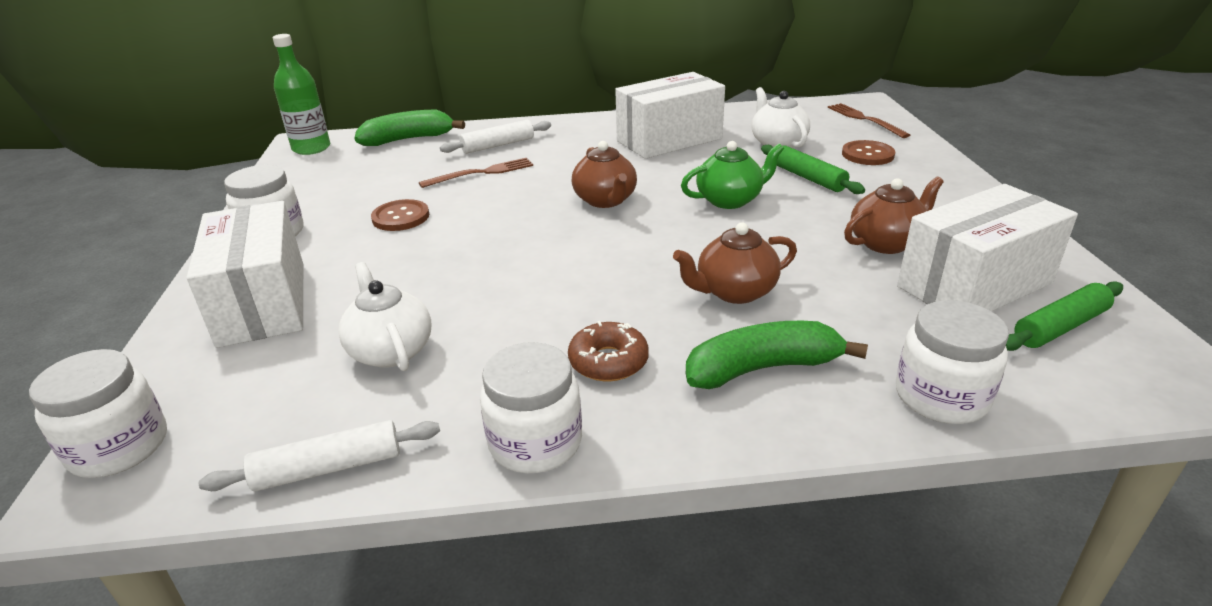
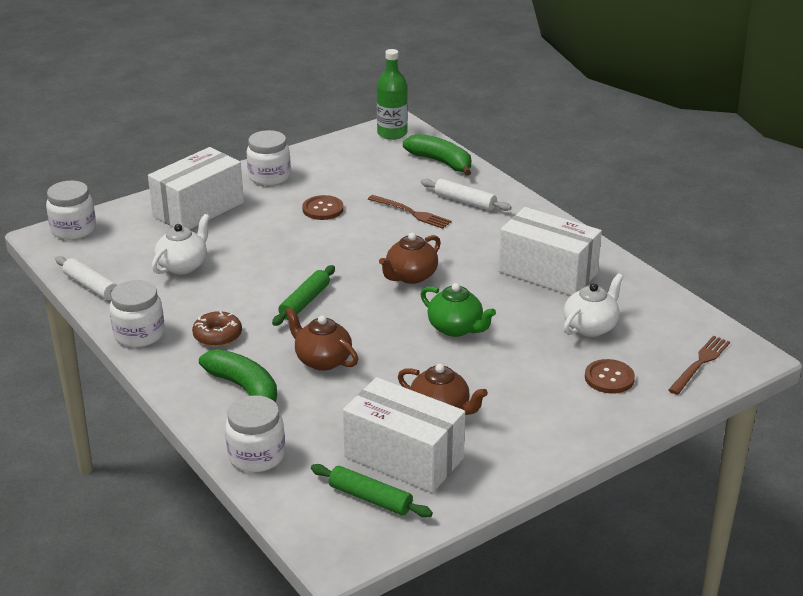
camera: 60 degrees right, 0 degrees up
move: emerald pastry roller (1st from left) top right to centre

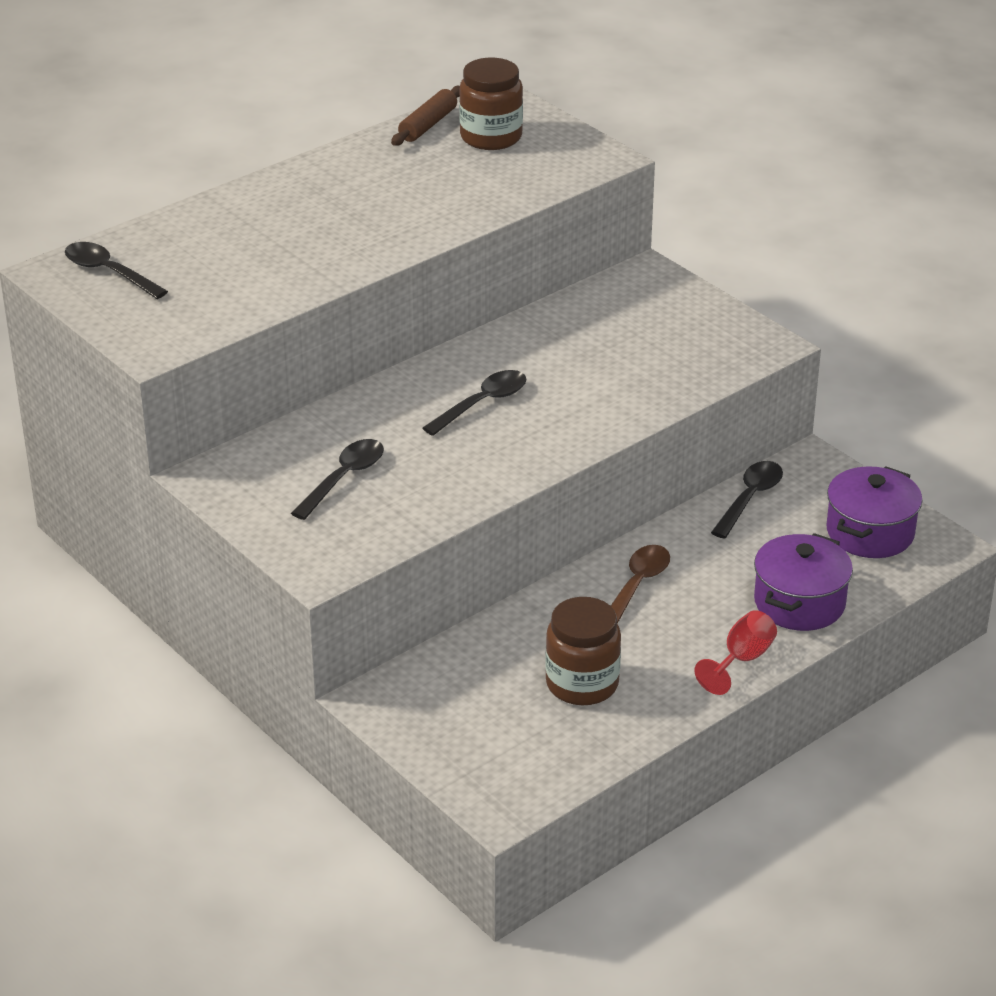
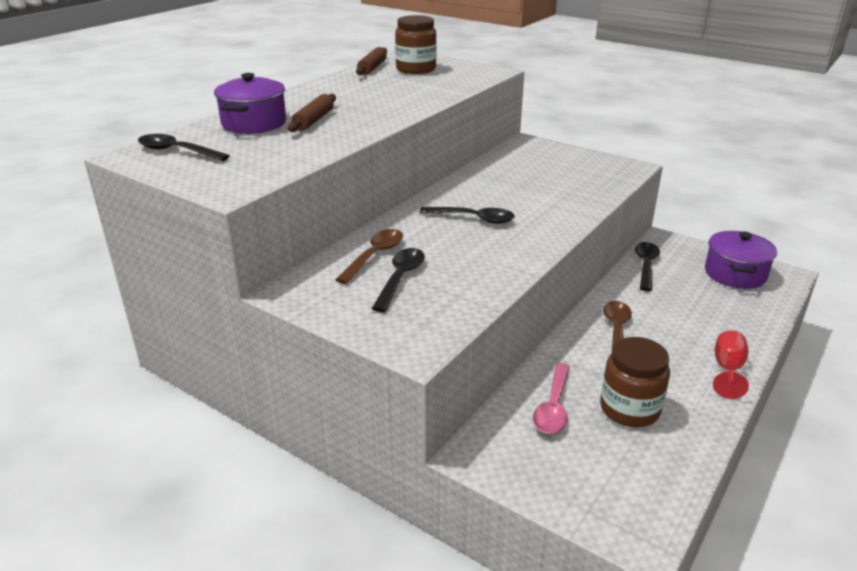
camera: 15 degrees left, 5 degrees down
insert: dark brown pastry roller (1st from left) top centre; dark brown tablespoon (1st from left) centre; pink tablespoon bottom centre
move: royal purple pot (1st from left) middle right to top left
rotate: black tablespoon (3rd from left) centre = centre 75 degrees clockwise

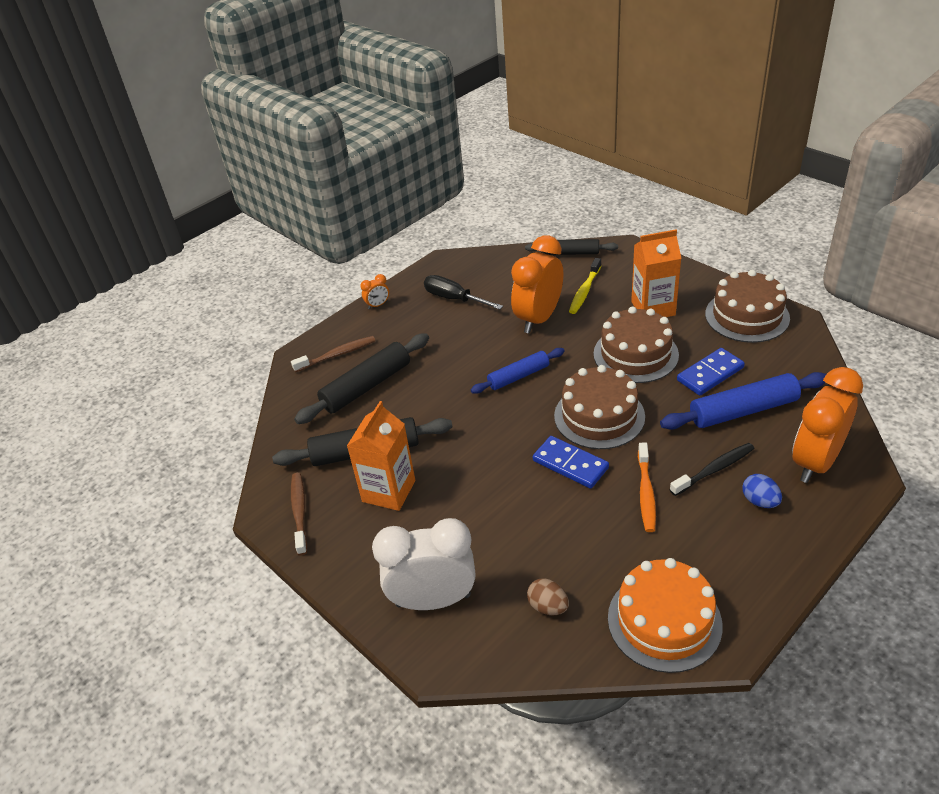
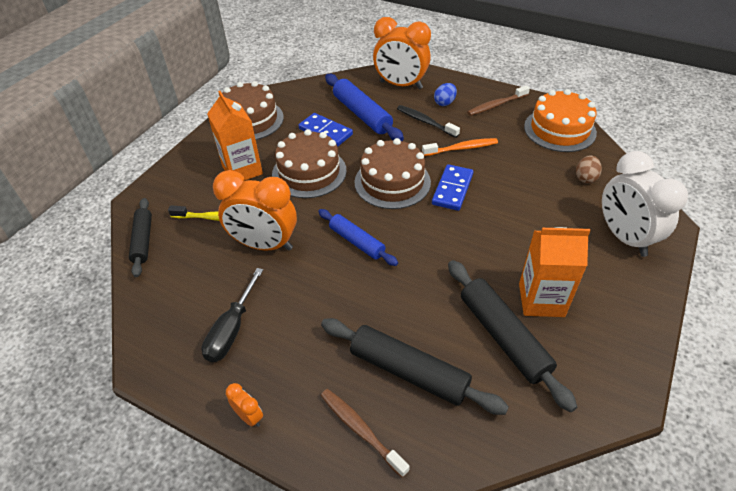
camera: 110 degrees left, 5 degrees up
move: dark brown tooth brush (1st from left in the first image) middle left to dark brown tooth brush (2nd from left) top right

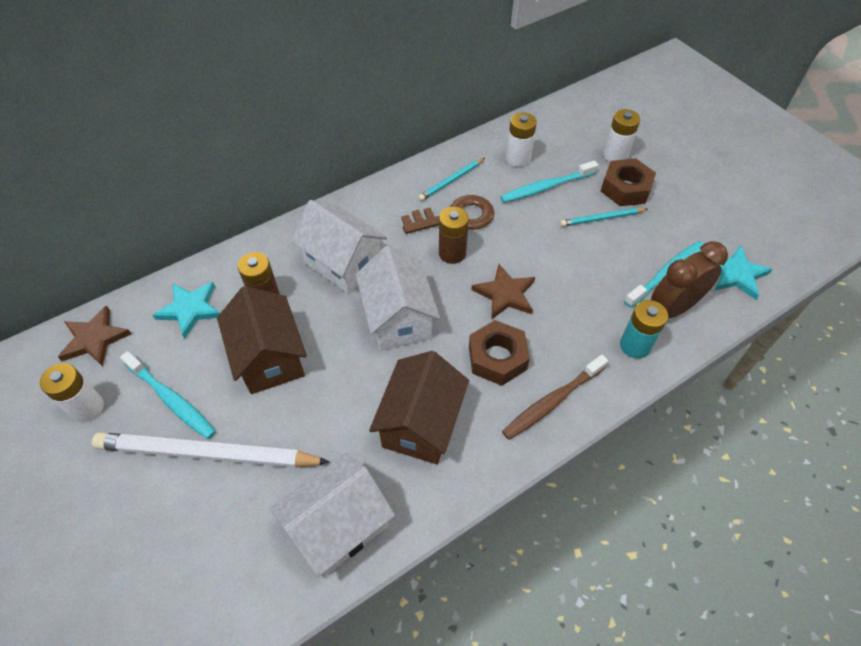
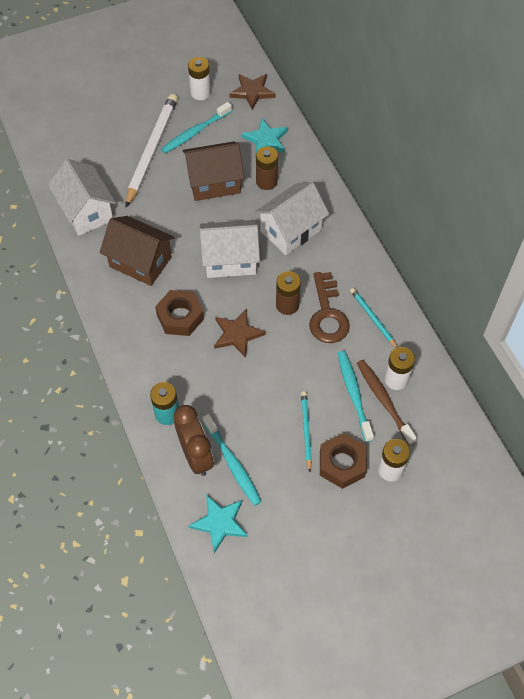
camera: 100 degrees right, 5 degrees up
move: dark brown tooth brush centre to middle right

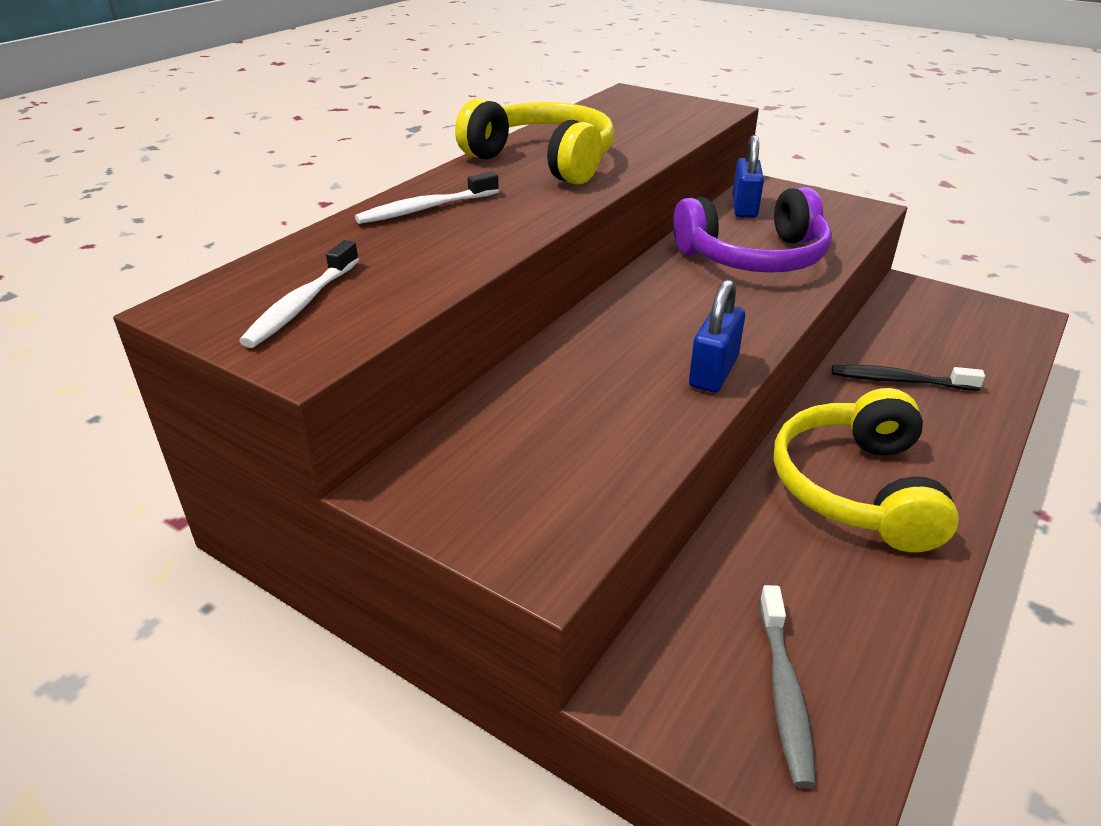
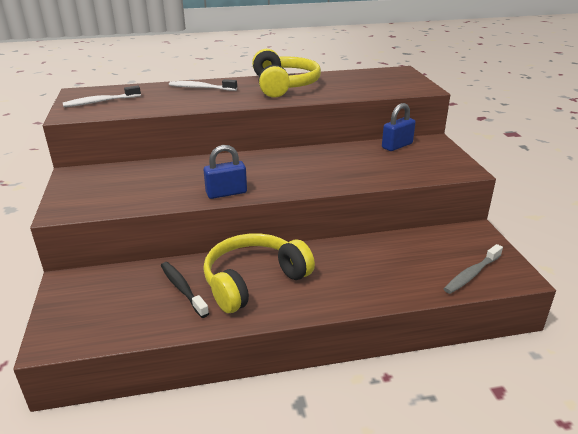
camera: 45 degrees right, 5 degrees down
delete: royal purple headphones top right
move: grey tooth brush bottom right to middle right; black tooth brush middle right to bottom left

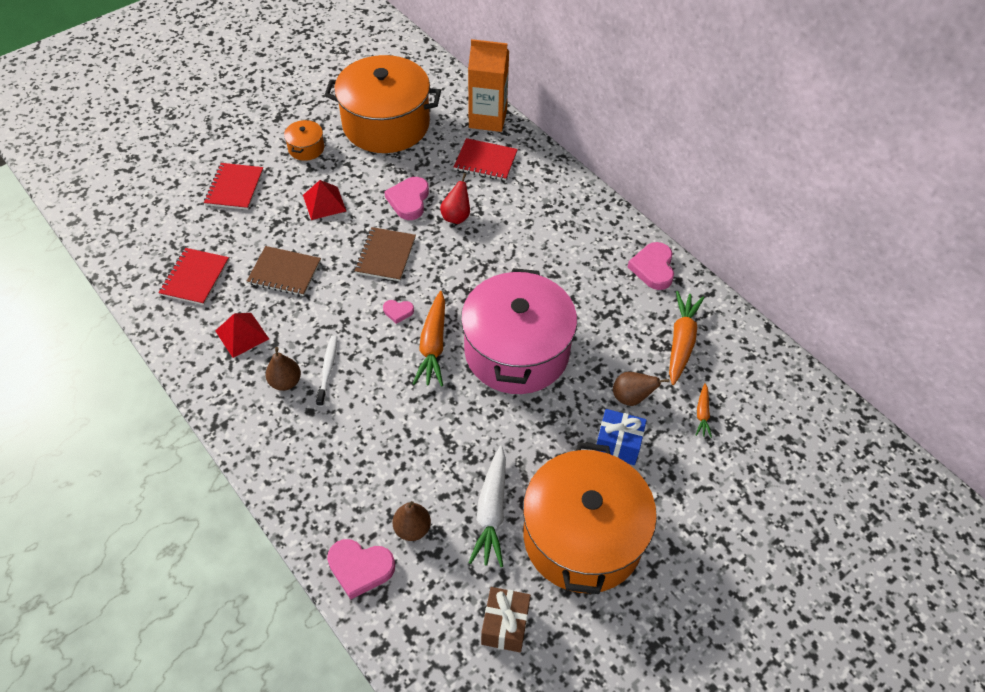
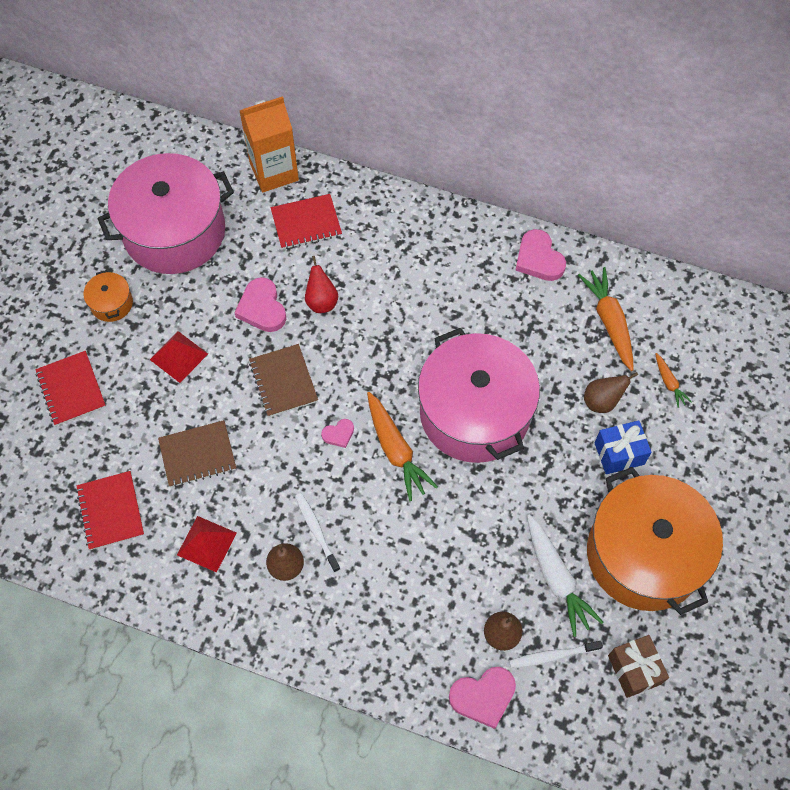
camera: 30 degrees left, 10 degrees up
insert: pure white tooth brush (2nd from left) bottom right
recolor: orange-coloured pot (2nd from left) top centre to pink pot (1st from left) top left

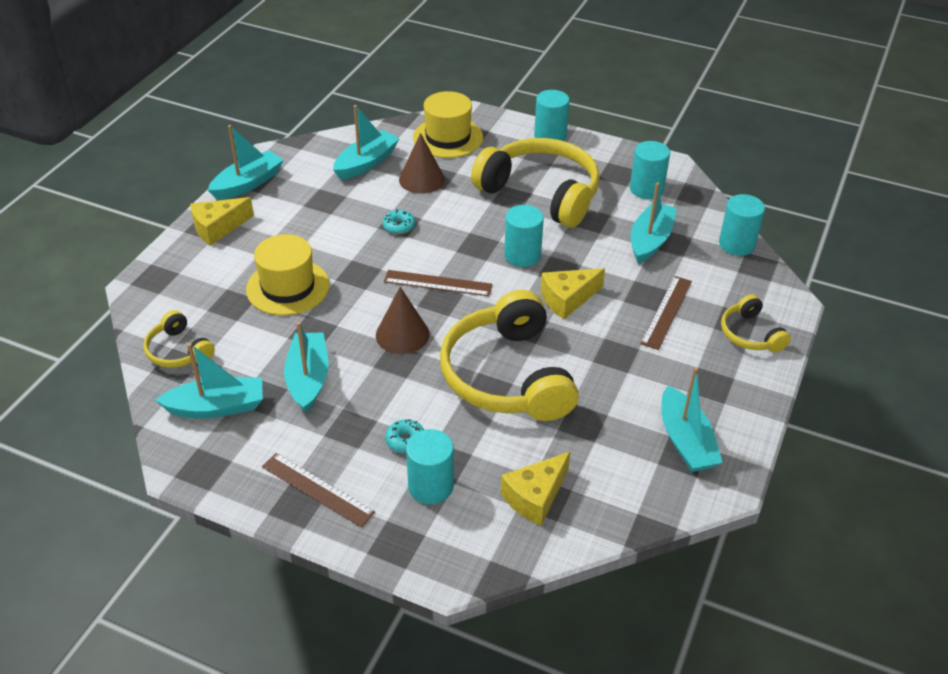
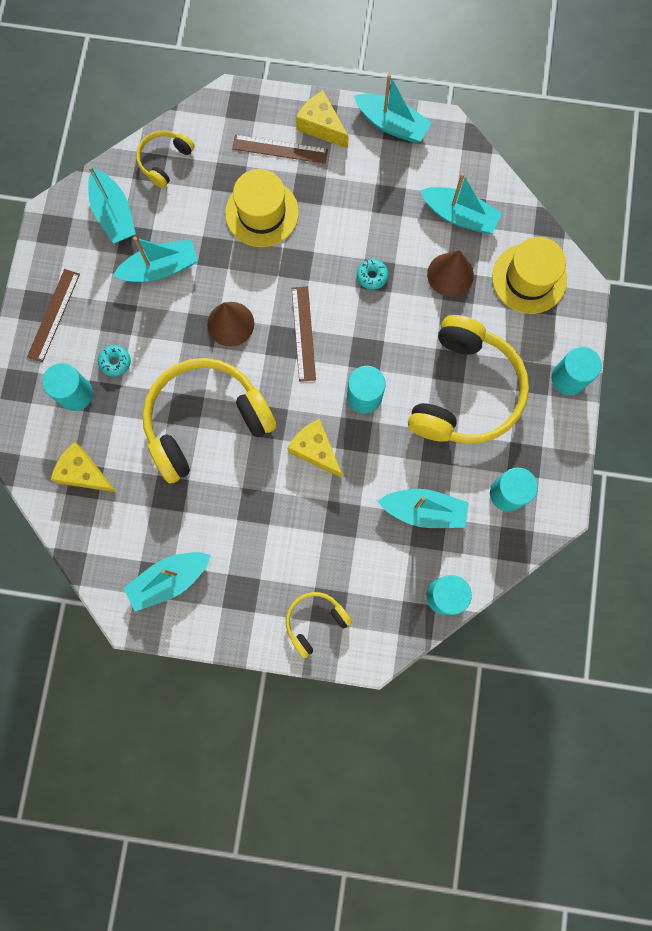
camera: 75 degrees right, 35 degrees up
move: dark brown measuring stick (3rd from left in the first image) middle right to dark brown measuring stick (2nd from left) top centre

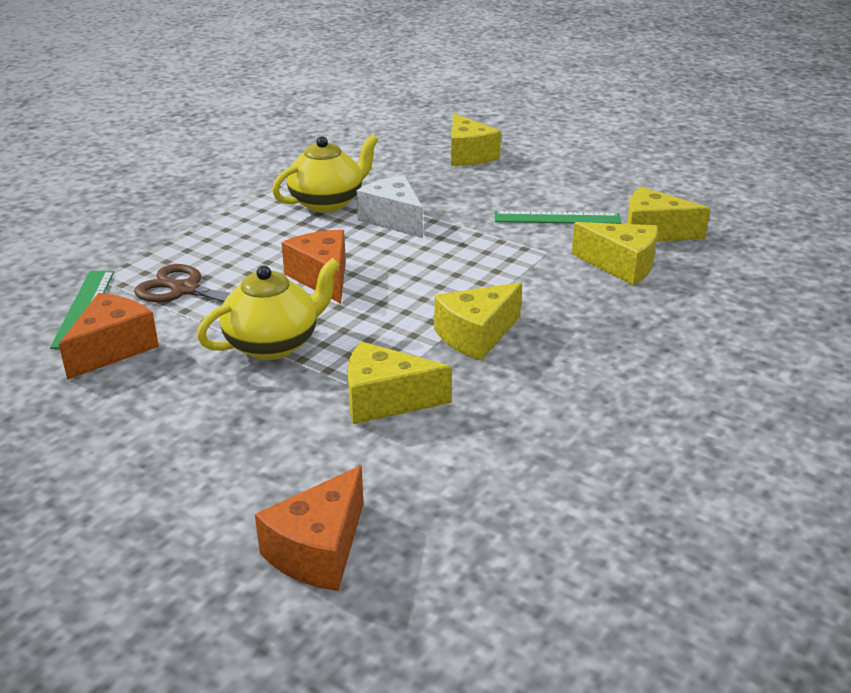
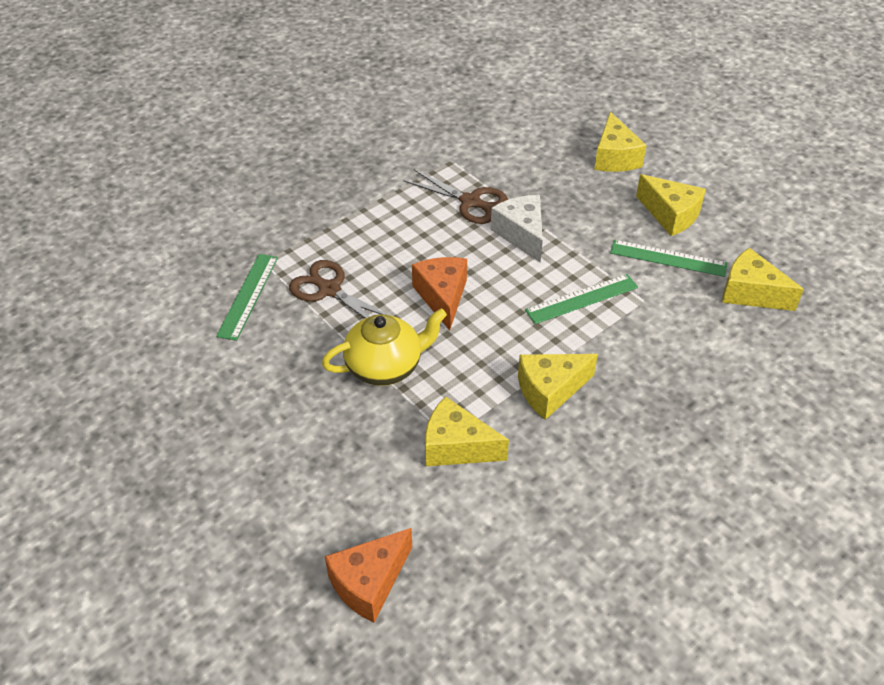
camera: 15 degrees right, 15 degrees up
delete: orange-coloured piece of cheese (1st from left) middle left
insert: emerald measuring stick (2nd from left) centre
move: yellow piece of cheese (4th from left) middle right to top right
replace: yellow china teapot (2nd from left) top centre to dark brown shears (2nd from left) top centre

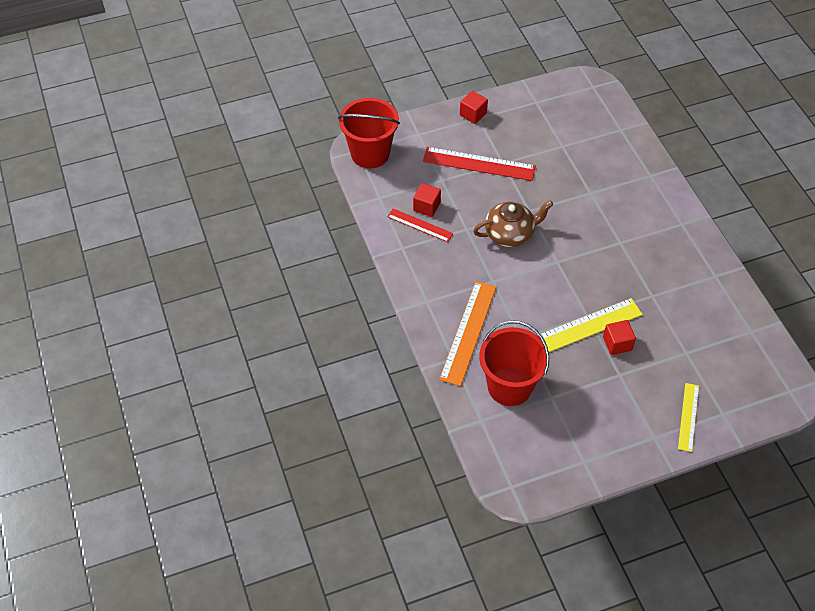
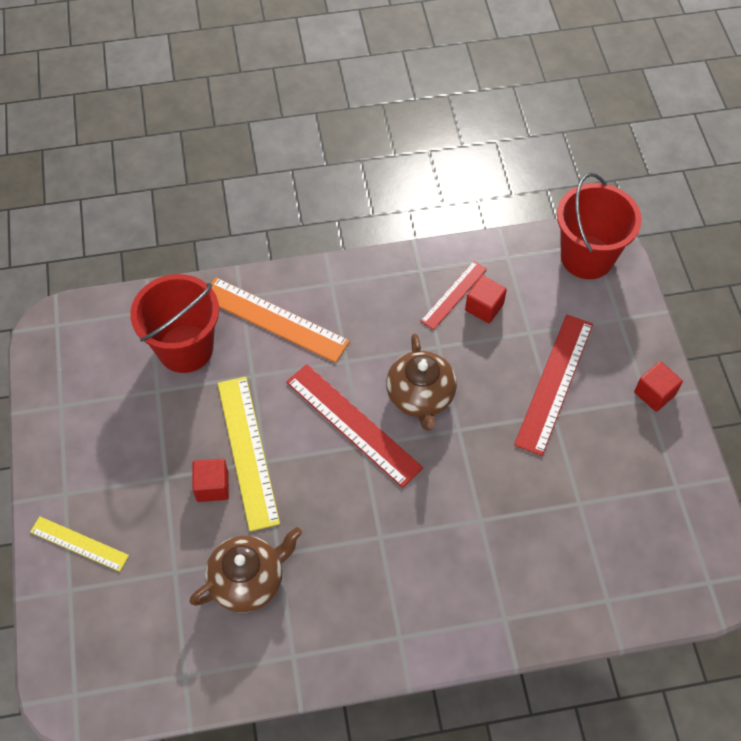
camera: 100 degrees right, 5 degrees up
insert: dark brown china teapot (1st from left) bottom left; scarlet measuring stick (1st from left) centre

